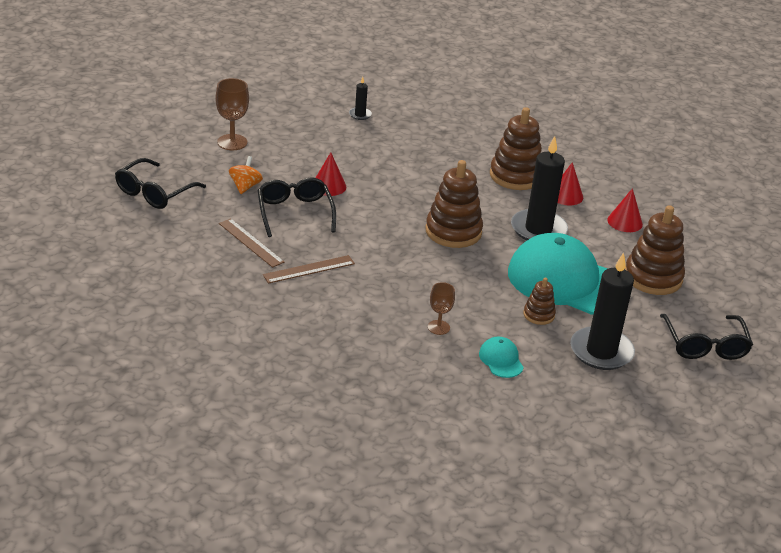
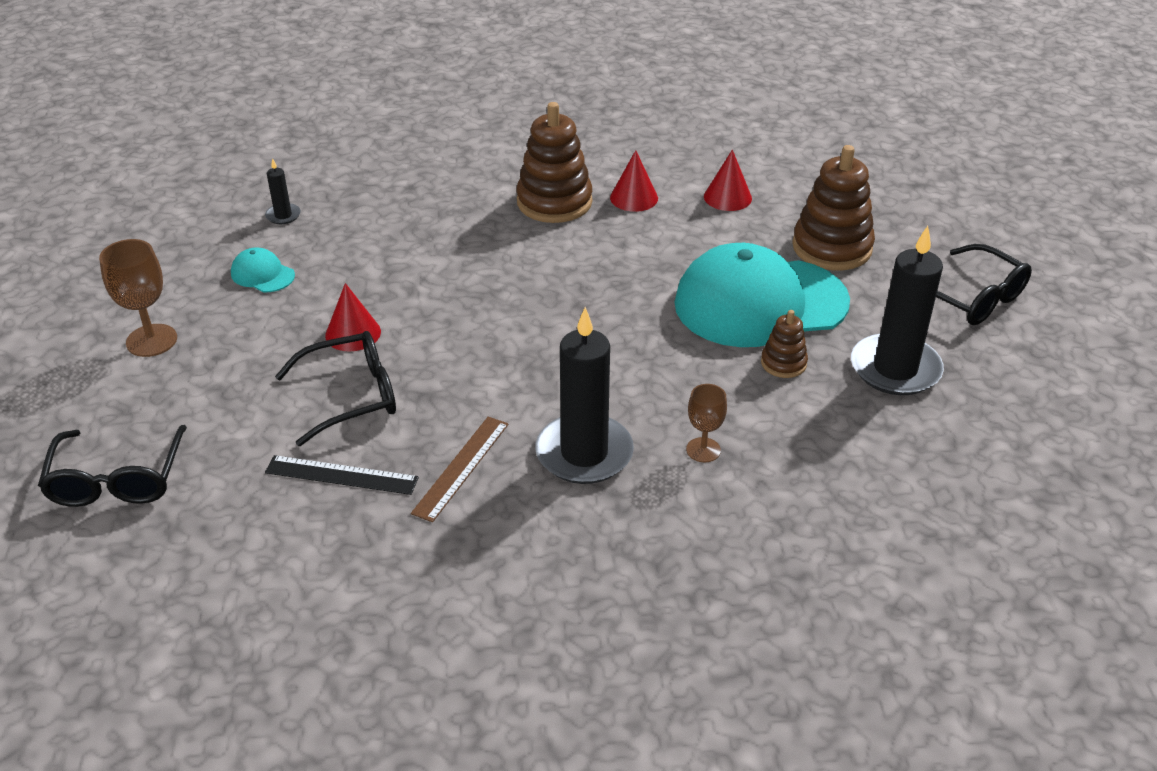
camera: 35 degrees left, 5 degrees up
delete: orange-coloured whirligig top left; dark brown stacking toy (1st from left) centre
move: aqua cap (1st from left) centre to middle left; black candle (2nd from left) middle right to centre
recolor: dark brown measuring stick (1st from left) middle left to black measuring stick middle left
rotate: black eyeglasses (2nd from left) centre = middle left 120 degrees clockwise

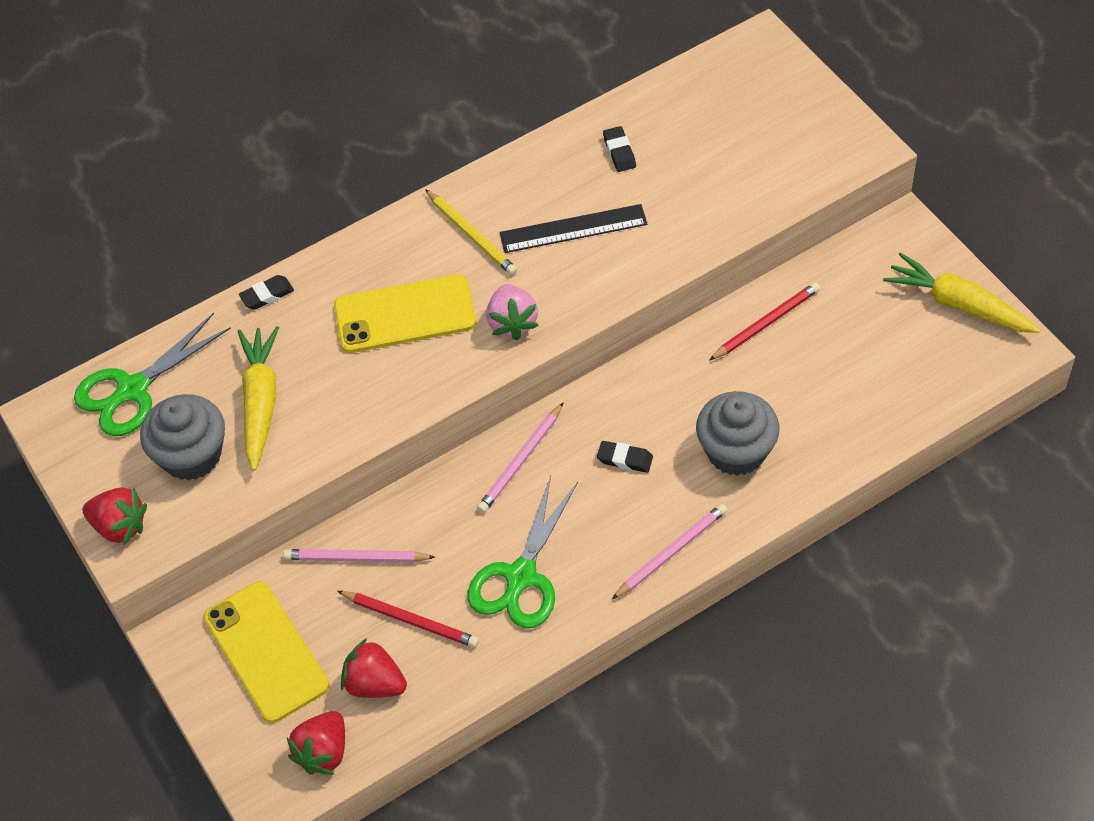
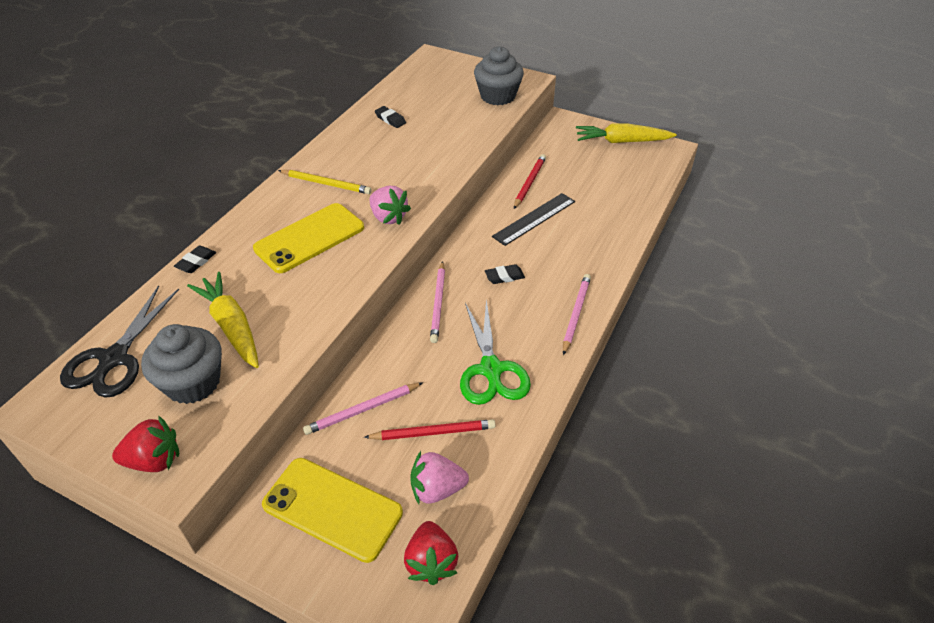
camera: 35 degrees left, 10 degrees down
move: black measuring stick top centre to centre; grey muffin (2nd from left) middle right to top centre
recolor: emerald shears (1st from left) middle left to black shears middle left; scarlet toy strawberry (3rd from left) bottom centre to pink toy strawberry (2nd from left) bottom centre

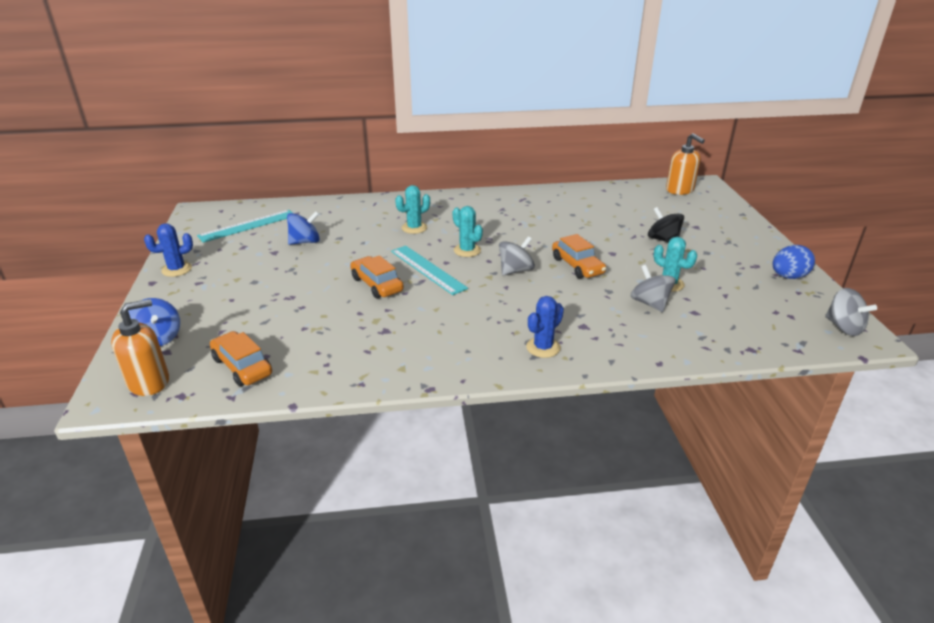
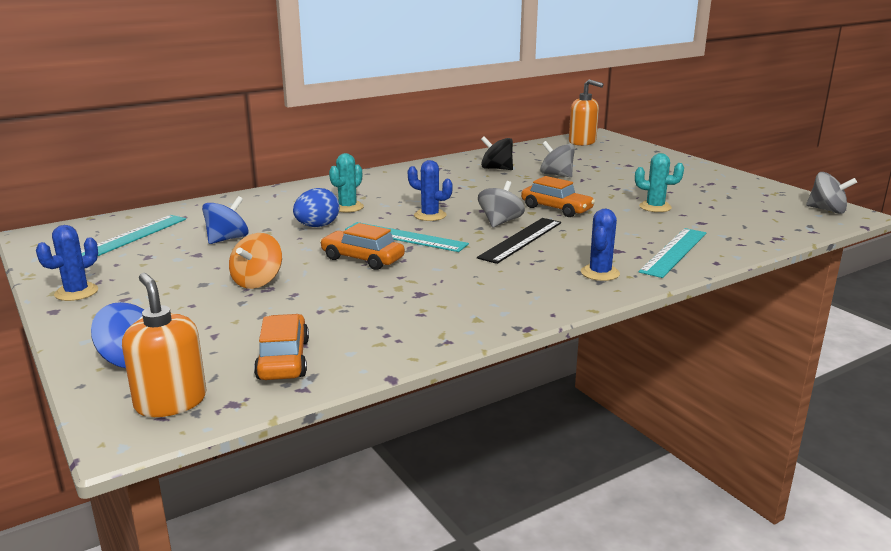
camera: 25 degrees left, 10 degrees down
insert: orange-coloured whirligig middle left; black measuring stick centre; aqua measuring stick (3rd from left) middle right
move: grey whirligig (2nd from left) middle right to top centre; black whirligig middle right to top centre; royal blue egg middle right to centre
recolor: aqua prickly plant (2nd from left) centre to royal blue prickly plant (2nd from left) centre
rotate: orange-coloured pump bottle (1st from left) middle left = middle left 60 degrees counterclockwise; orange-coloured car (1st from left) middle left = middle left 60 degrees clockwise

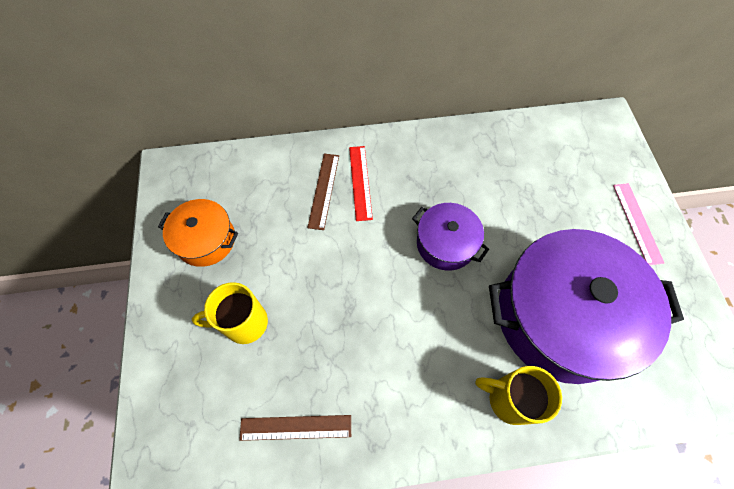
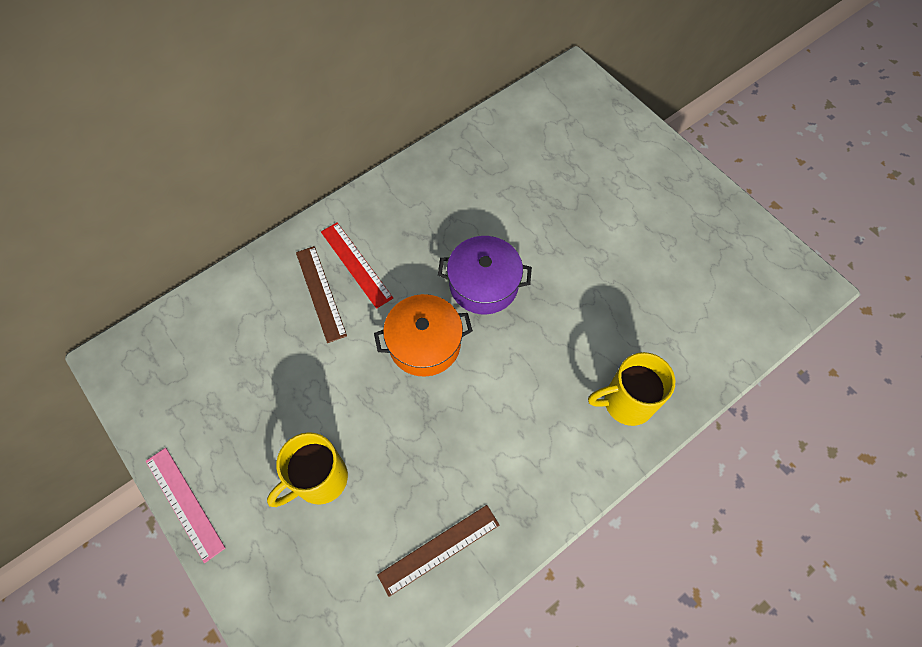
camera: 30 degrees left, 0 degrees up
delete: royal purple pot (2nd from left) middle right
move: orange-coloured pot middle left to centre; pink measuring stick middle right to bottom left

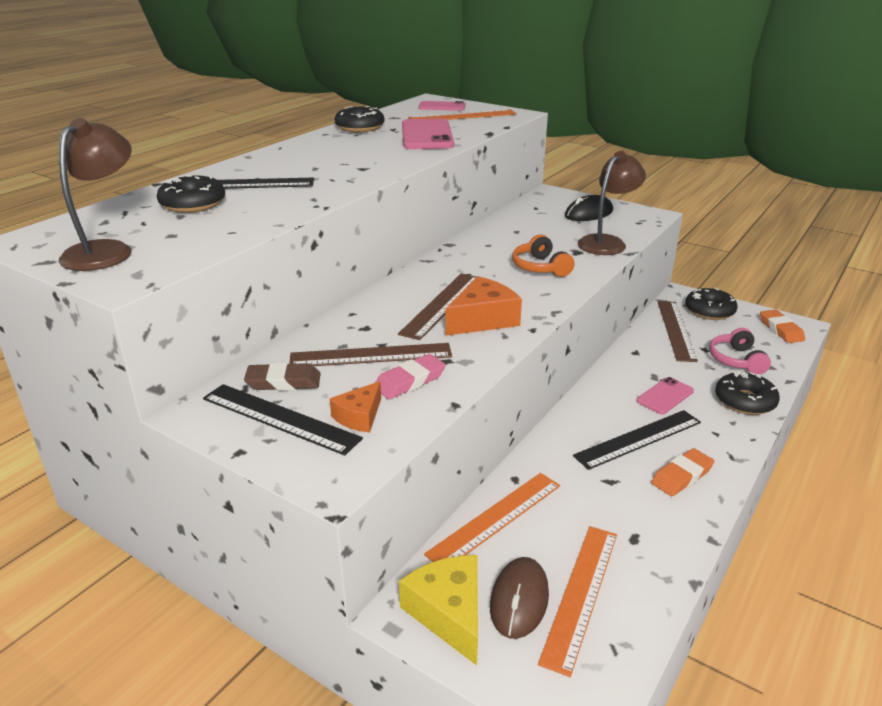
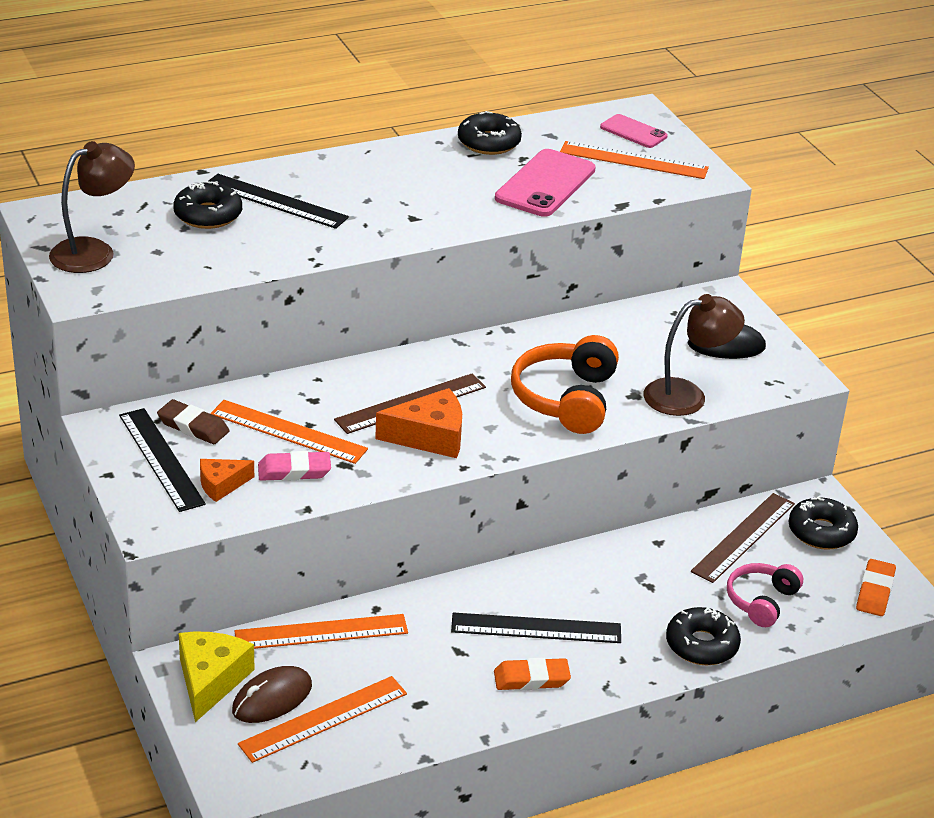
camera: 30 degrees right, 5 degrees up
delete: pink mobile phone (3rd from left) middle right
recolor: dark brown measuring stick (1st from left) centre to orange-coloured measuring stick (1st from left) middle left
resize: orange-coloured headphones centre = centre x1.59

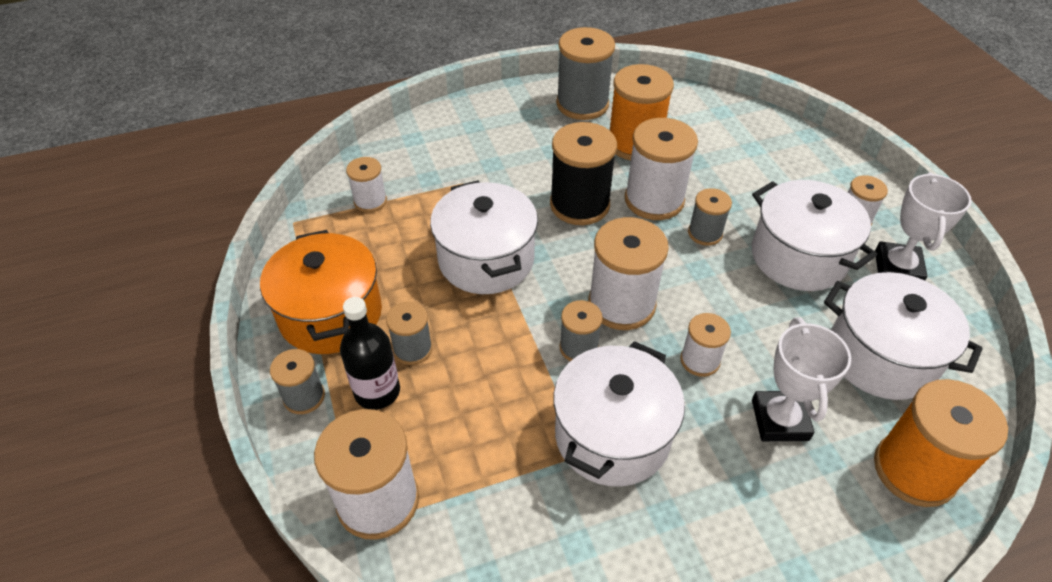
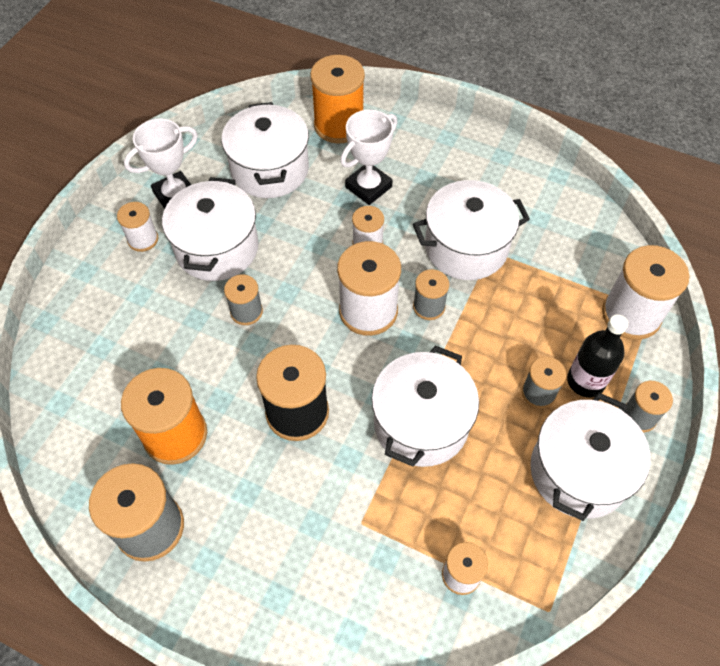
camera: 135 degrees left, 10 degrees up
delete: pure white bobbin (4th from left) top centre
recolor: orange-coloured pot middle left to pure white pot (5th from left) bottom right

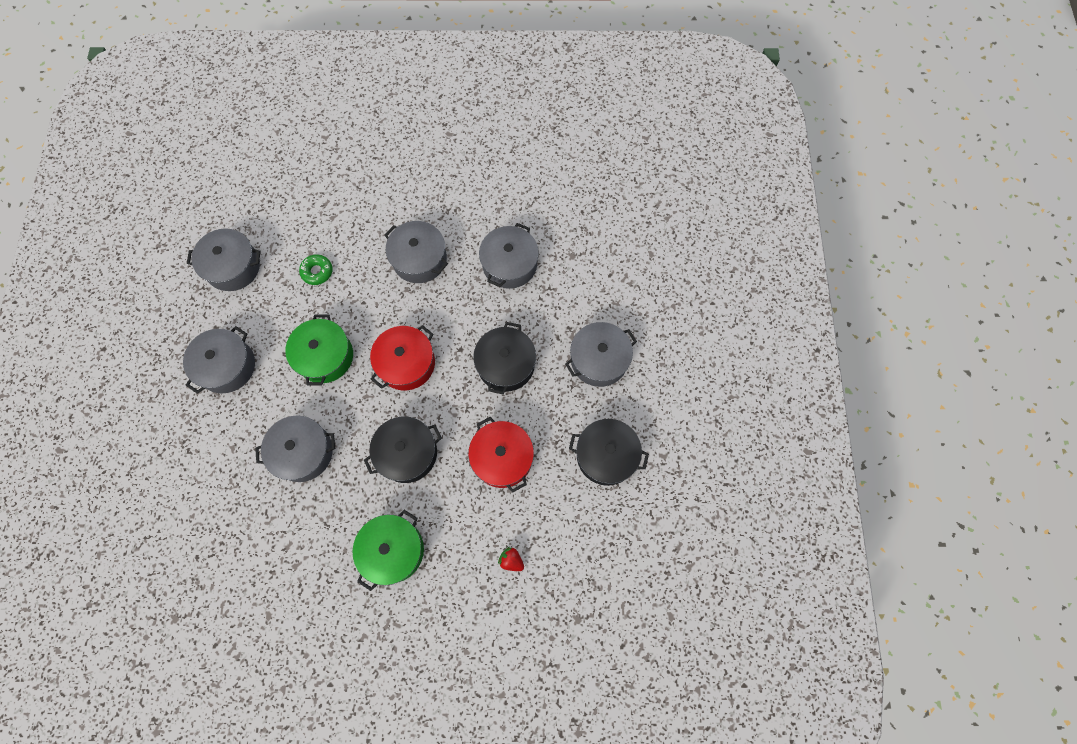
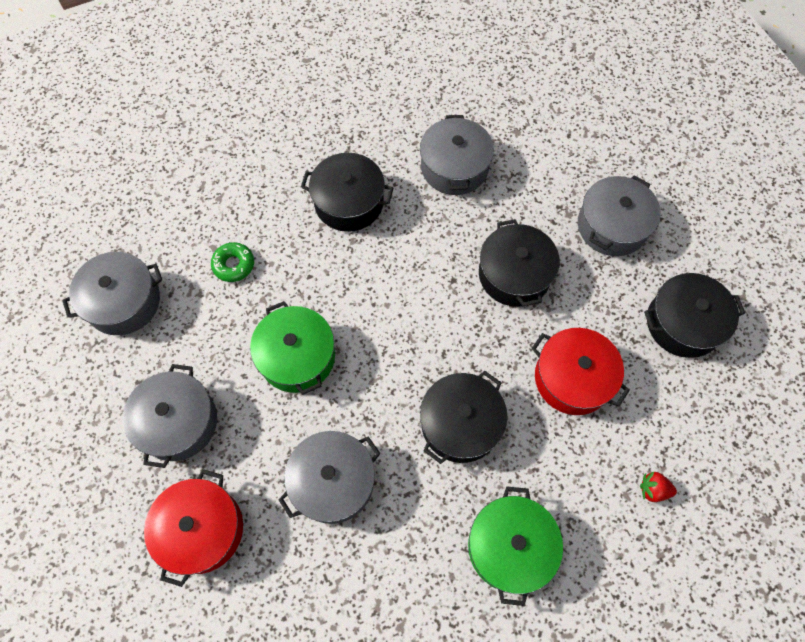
camera: 25 degrees left, 5 degrees down
move: scarlet pot (1st from left) centre to bottom left
recolor: grey pot (4th from left) centre to black pot (1st from left) top centre

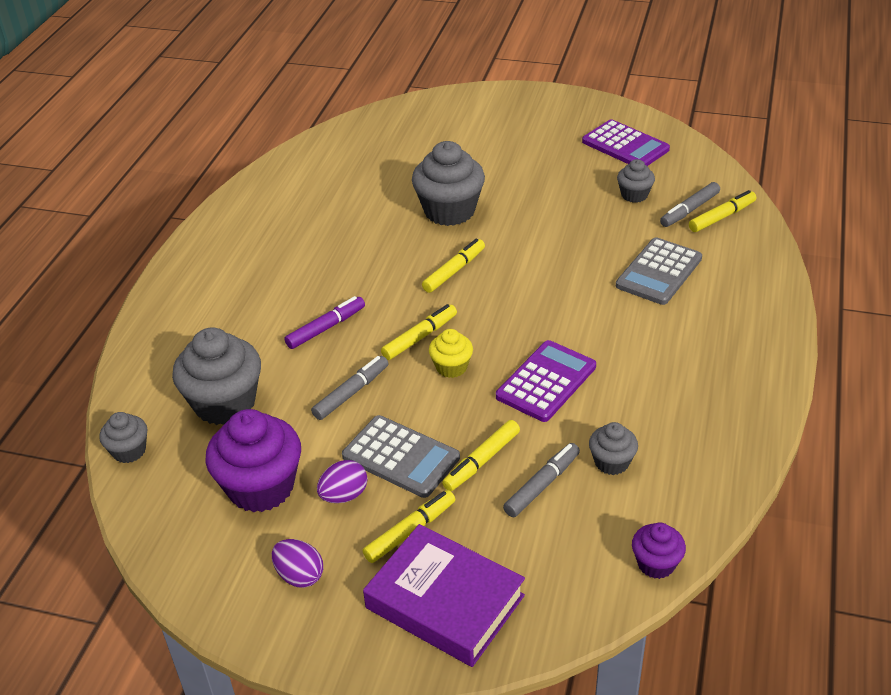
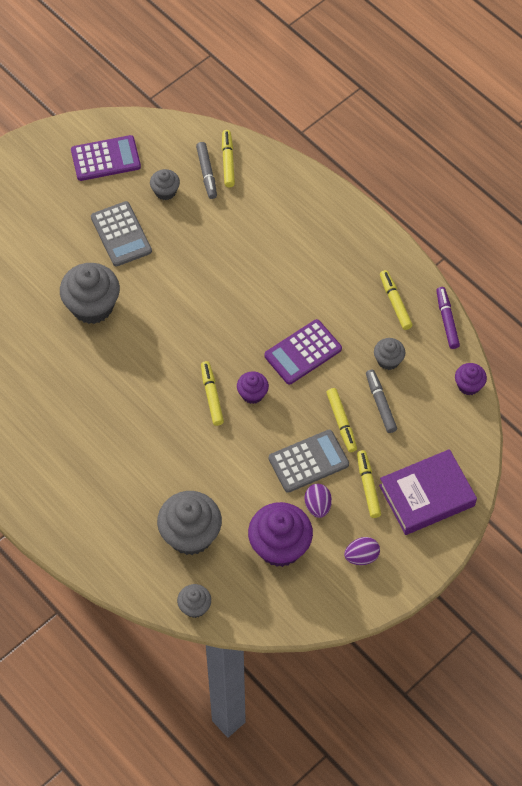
camera: 60 degrees left, 20 degrees up
delete: grey marker (1st from left) centre
move: royal purple marker centre to middle right; yellow marker (3rd from left in the first image) centre to yellow marker (5th from left) middle right; grey calculator (2nd from left in the first image) middle right to grey calculator (1st from left) top left
recolor: yellow muffin centre to royal purple muffin (1st from left) centre
rotate: royal purple calculator (1st from left in the first image) centre = centre 105 degrees counterclockwise

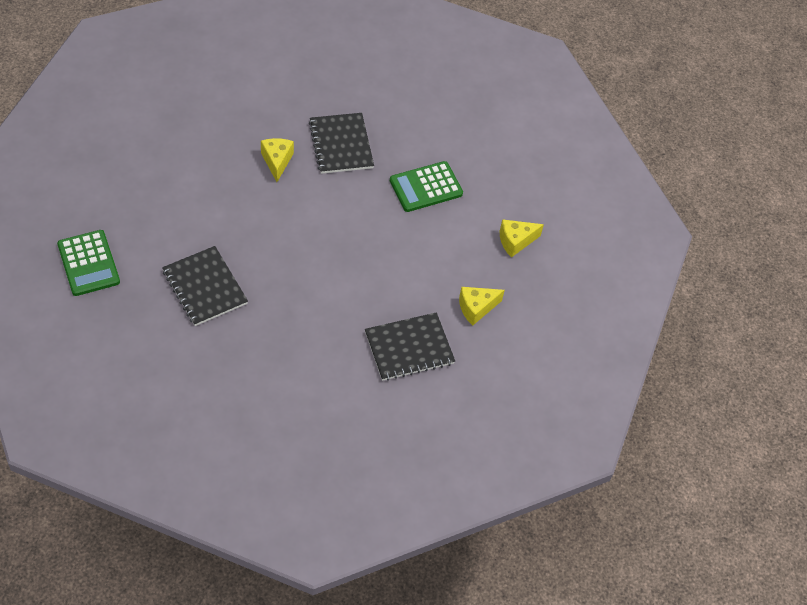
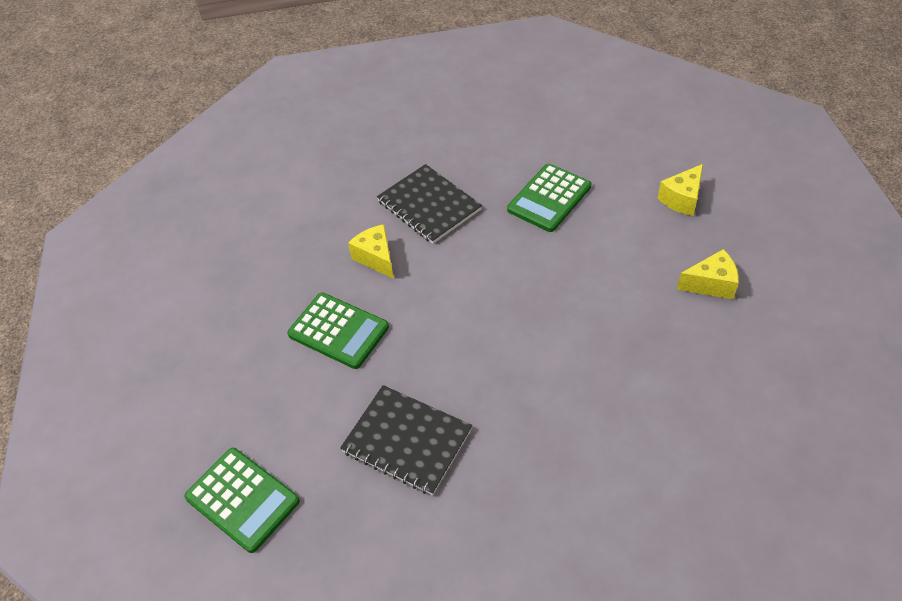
camera: 20 degrees left, 5 degrees down
delete: black notepad (3rd from left) centre
insert: emerald calculator (2nd from left) centre
rotate: yellow piece of cheese (2nd from left in the first image) centre = middle right 135 degrees counterclockwise

